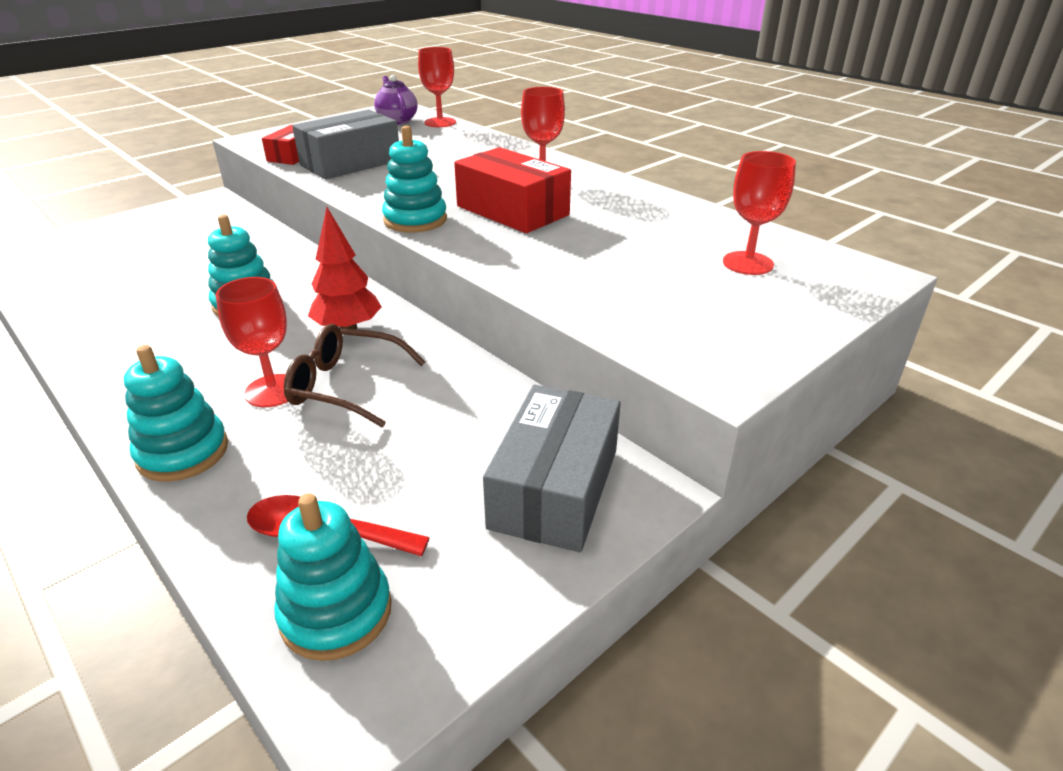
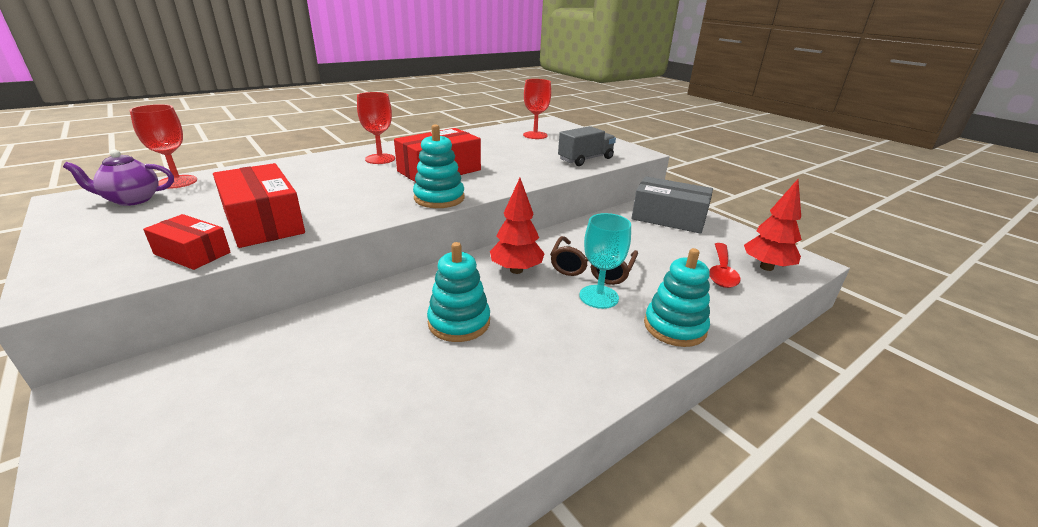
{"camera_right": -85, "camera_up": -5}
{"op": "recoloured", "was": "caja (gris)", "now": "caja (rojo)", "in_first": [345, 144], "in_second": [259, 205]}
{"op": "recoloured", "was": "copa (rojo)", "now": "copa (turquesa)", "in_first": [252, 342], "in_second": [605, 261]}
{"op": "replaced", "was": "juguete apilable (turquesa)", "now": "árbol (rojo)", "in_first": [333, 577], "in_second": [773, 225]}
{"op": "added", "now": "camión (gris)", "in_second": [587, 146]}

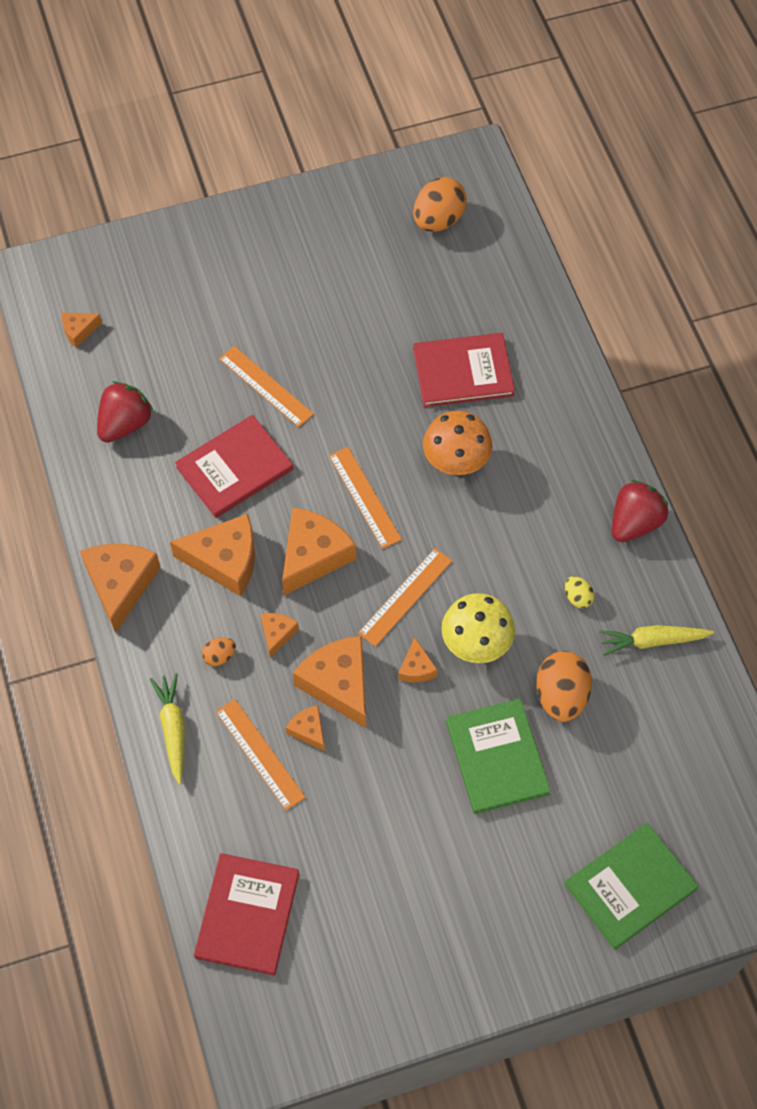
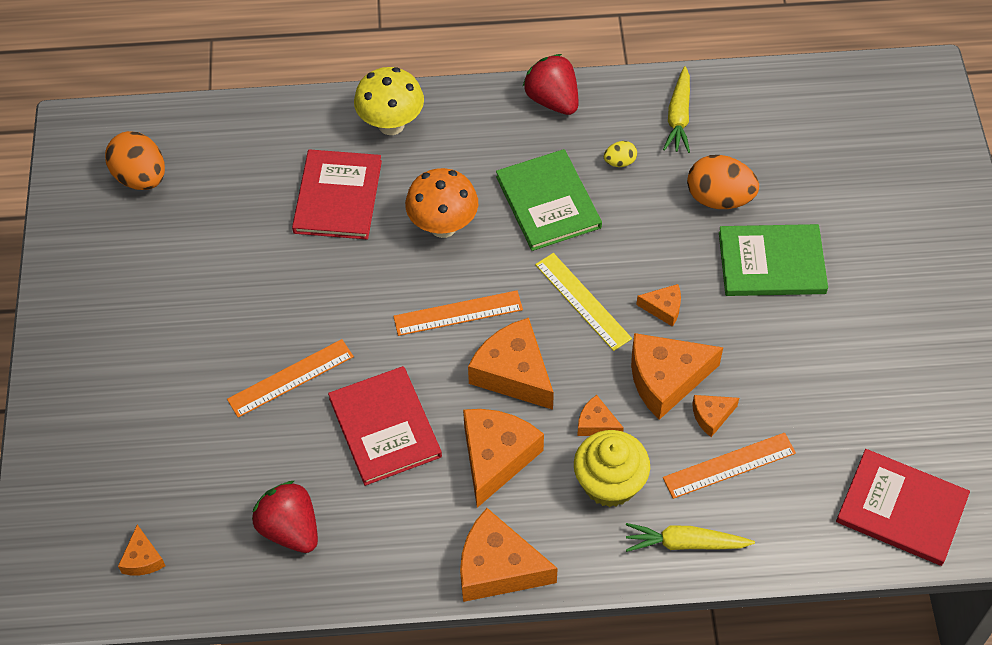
{"camera_right": -75, "camera_up": -5}
{"op": "recoloured", "was": "regla (naranja)", "now": "regla (amarillo)", "in_first": [405, 597], "in_second": [583, 302]}
{"op": "moved", "was": "seta (amarillo)", "in_first": [478, 628], "in_second": [389, 101]}
{"op": "replaced", "was": "huevo (naranja)", "now": "magdalena (amarillo)", "in_first": [219, 651], "in_second": [612, 468]}
{"op": "moved", "was": "libro (verde)", "in_first": [631, 886], "in_second": [549, 200]}

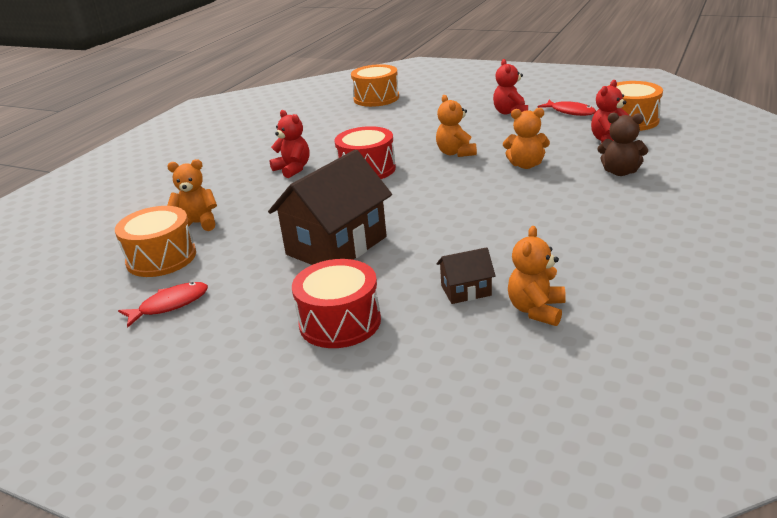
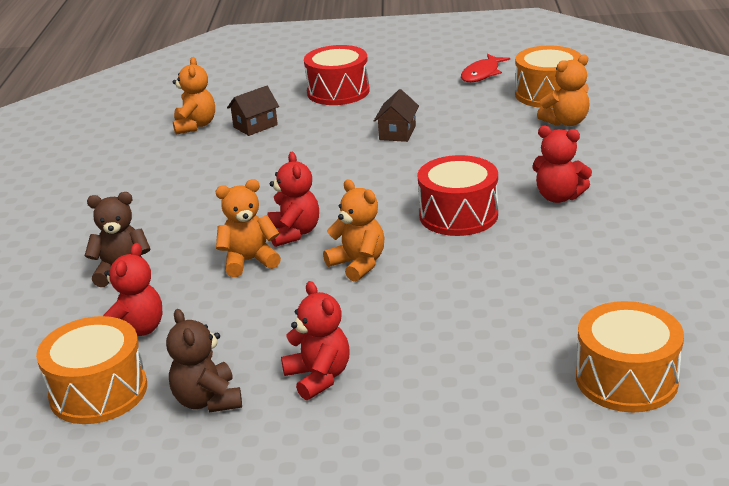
{"camera_right": 155, "camera_up": 0}
{"op": "replaced", "was": "pez (rojo)", "now": "osito (marrón)", "in_first": [567, 108], "in_second": [204, 361]}
{"op": "resized", "was": "casa (marrón)", "in_first": [330, 207], "in_second": [396, 115], "ratio": 0.46}
{"op": "added", "now": "osito (rojo)", "in_second": [293, 199]}

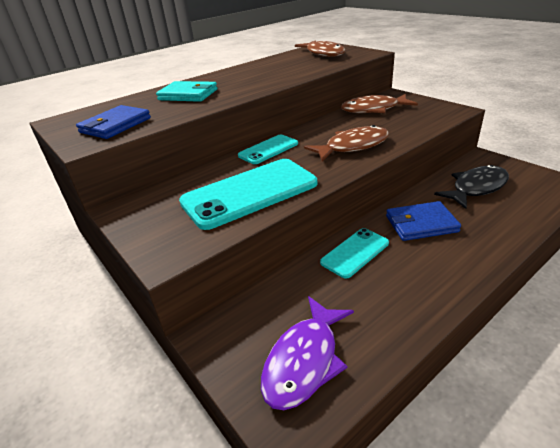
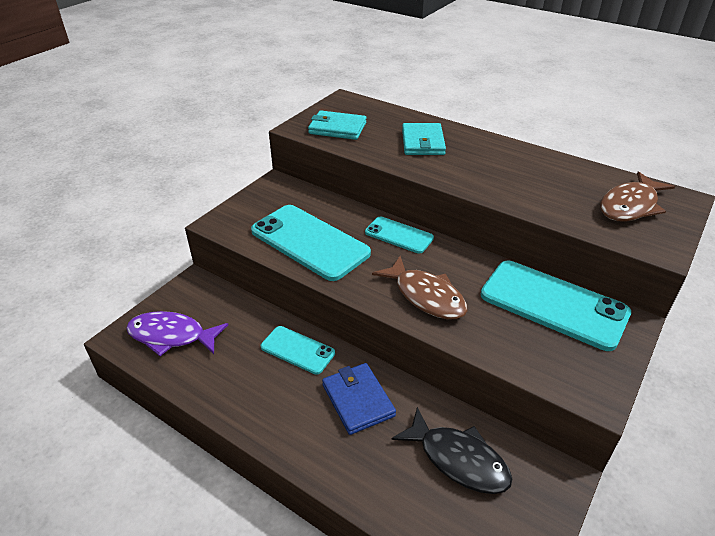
{"camera_right": 70, "camera_up": 5}
{"op": "replaced", "was": "pez (marrón)", "now": "móvil (turquesa)", "in_first": [379, 103], "in_second": [556, 306]}
{"op": "recoloured", "was": "cartera (azul)", "now": "cartera (turquesa)", "in_first": [113, 122], "in_second": [337, 125]}

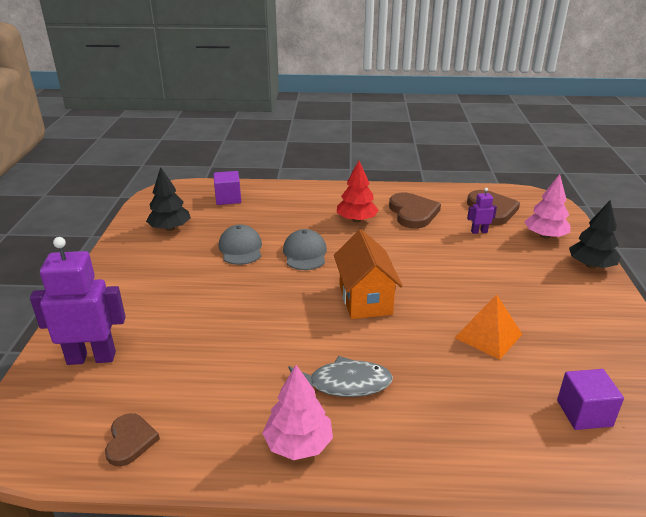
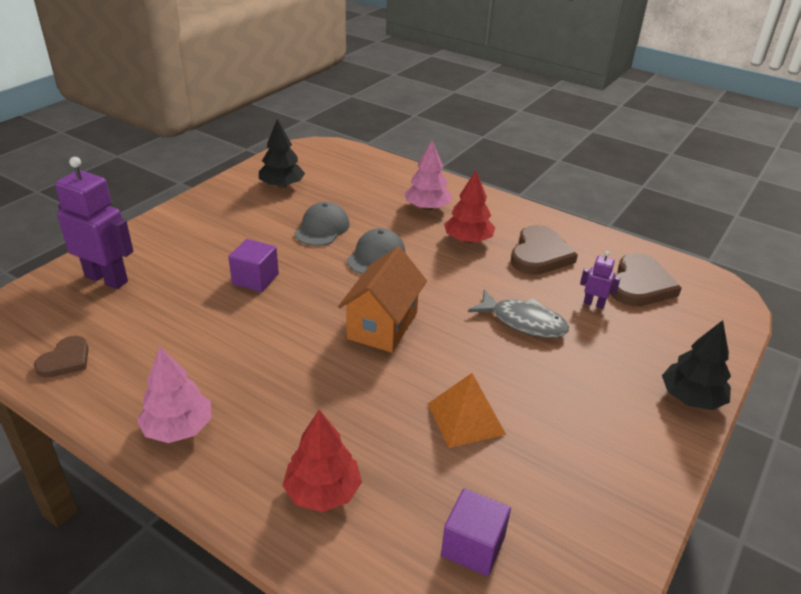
{"camera_right": 30, "camera_up": 5}
{"op": "moved", "was": "cubo (morado)", "in_first": [227, 188], "in_second": [253, 265]}
{"op": "moved", "was": "árbol (rosa)", "in_first": [547, 206], "in_second": [428, 175]}
{"op": "moved", "was": "pez (gris)", "in_first": [340, 376], "in_second": [518, 314]}
{"op": "added", "now": "árbol (rojo)", "in_second": [322, 461]}

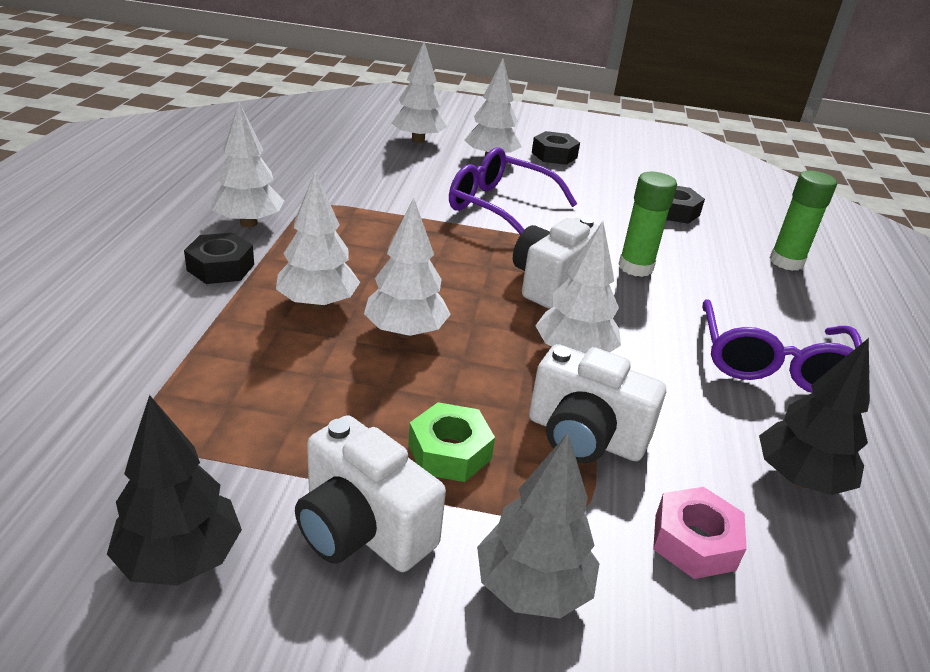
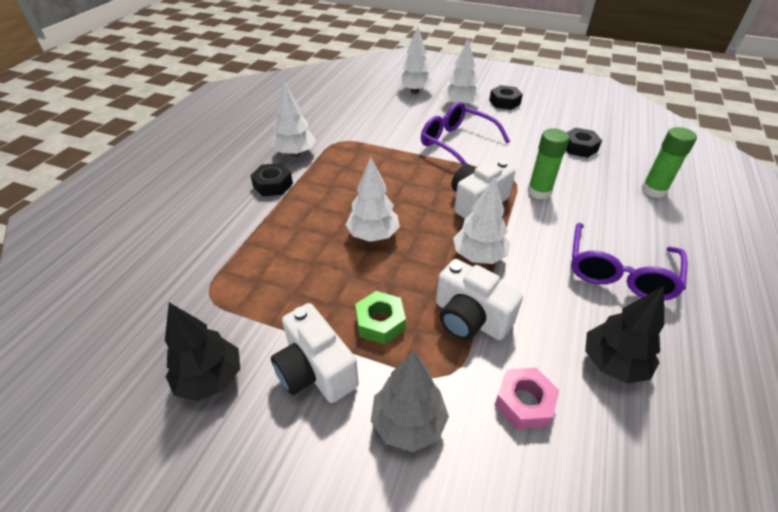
{"camera_right": 15, "camera_up": 10}
{"op": "removed", "was": "árbol (blanco)", "in_first": [318, 240]}

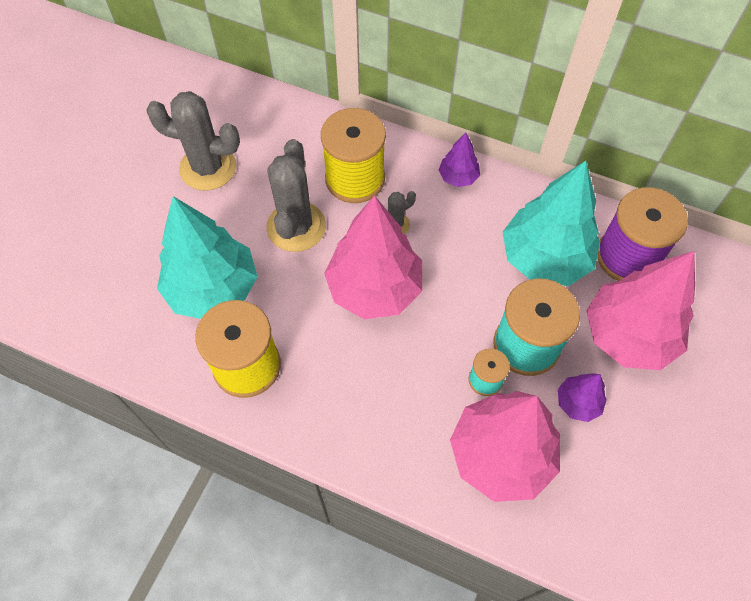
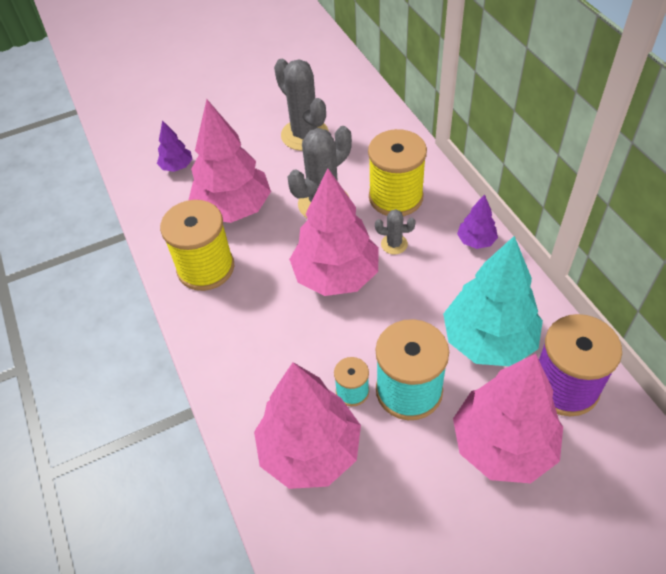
{"camera_right": 45, "camera_up": -10}
{"op": "recoloured", "was": "árbol (turquesa)", "now": "árbol (rosa)", "in_first": [207, 257], "in_second": [230, 161]}
{"op": "moved", "was": "árbol (morado)", "in_first": [582, 397], "in_second": [174, 146]}

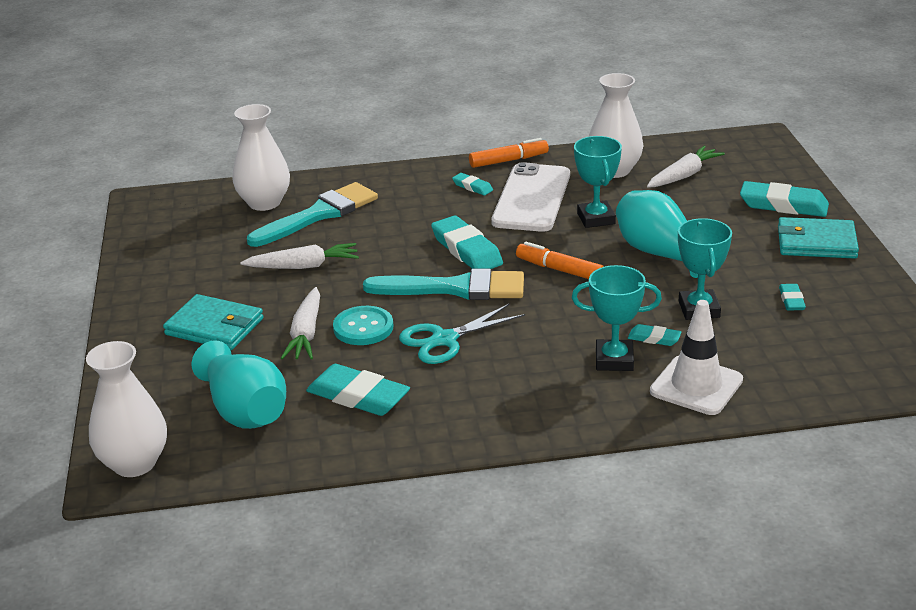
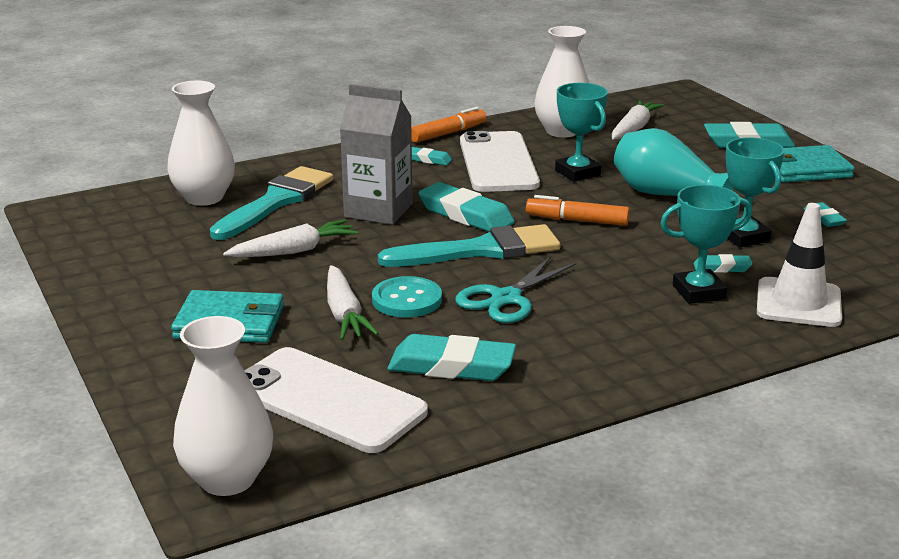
{"camera_right": -20, "camera_up": -5}
{"op": "replaced", "was": "florero (turquesa)", "now": "móvil (blanco)", "in_first": [239, 384], "in_second": [336, 400]}
{"op": "added", "now": "cartón de leche (gris)", "in_second": [376, 154]}

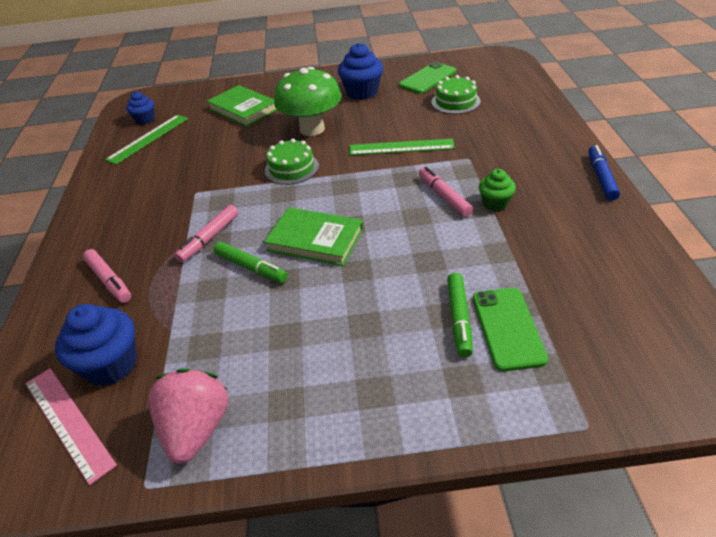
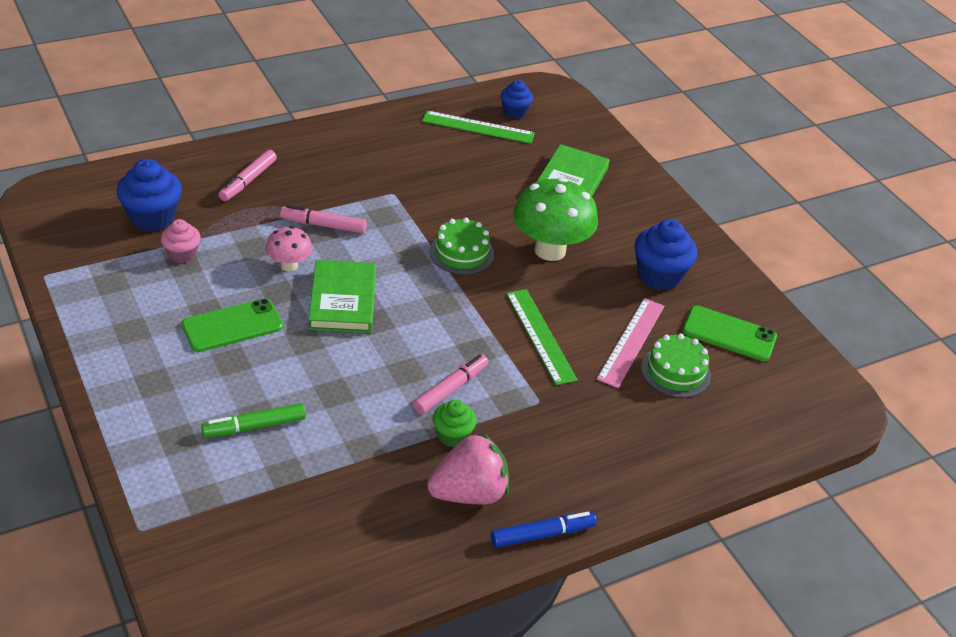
{"camera_right": 60, "camera_up": 0}
{"op": "replaced", "was": "rotulador (verde)", "now": "seta (rosa)", "in_first": [251, 262], "in_second": [289, 249]}
{"op": "moved", "was": "móvil (verde)", "in_first": [510, 329], "in_second": [232, 325]}
{"op": "moved", "was": "fresa (rosa)", "in_first": [188, 416], "in_second": [468, 468]}
{"op": "moved", "was": "regla (rosa)", "in_first": [71, 427], "in_second": [630, 343]}
{"op": "added", "now": "magdalena (rosa)", "in_second": [181, 241]}

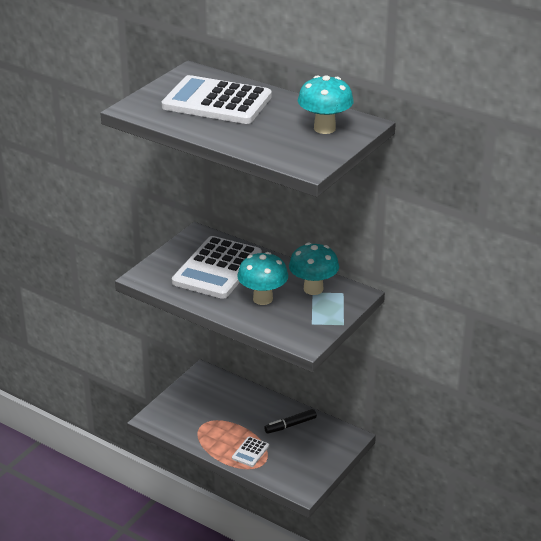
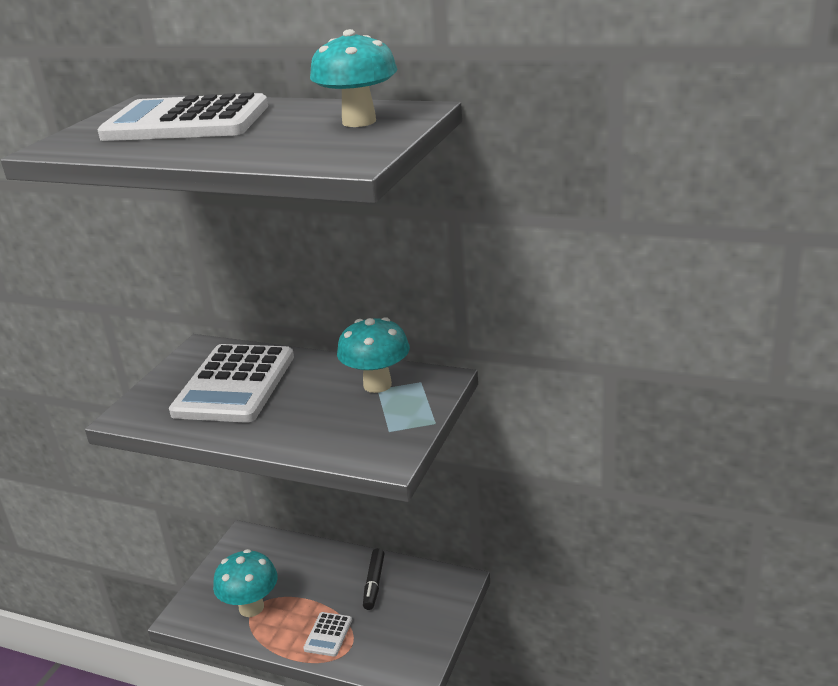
{"camera_right": -10, "camera_up": -5}
{"op": "moved", "was": "seta (turquesa)", "in_first": [262, 278], "in_second": [245, 583]}
{"op": "turned", "was": "rotulador (negro)", "in_first": [290, 421], "in_second": [374, 579], "clockwise": -45}

